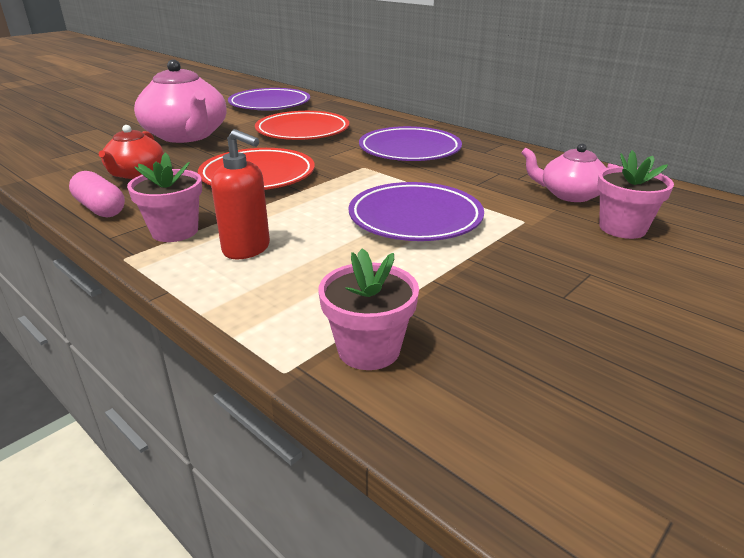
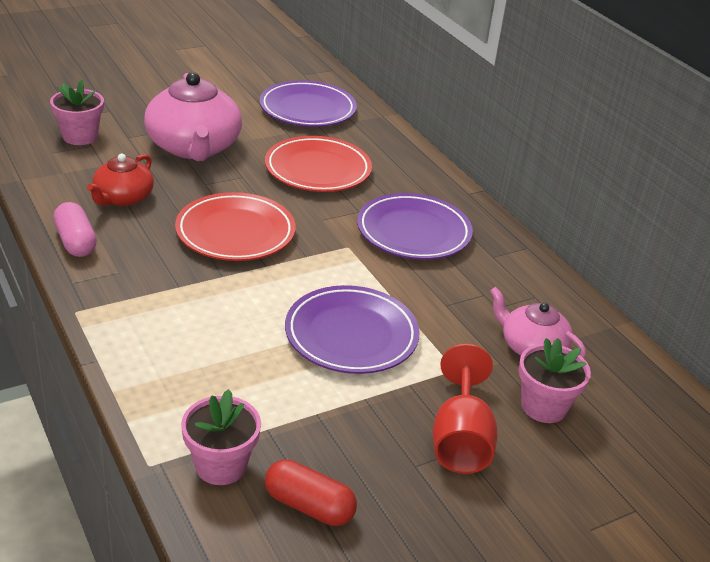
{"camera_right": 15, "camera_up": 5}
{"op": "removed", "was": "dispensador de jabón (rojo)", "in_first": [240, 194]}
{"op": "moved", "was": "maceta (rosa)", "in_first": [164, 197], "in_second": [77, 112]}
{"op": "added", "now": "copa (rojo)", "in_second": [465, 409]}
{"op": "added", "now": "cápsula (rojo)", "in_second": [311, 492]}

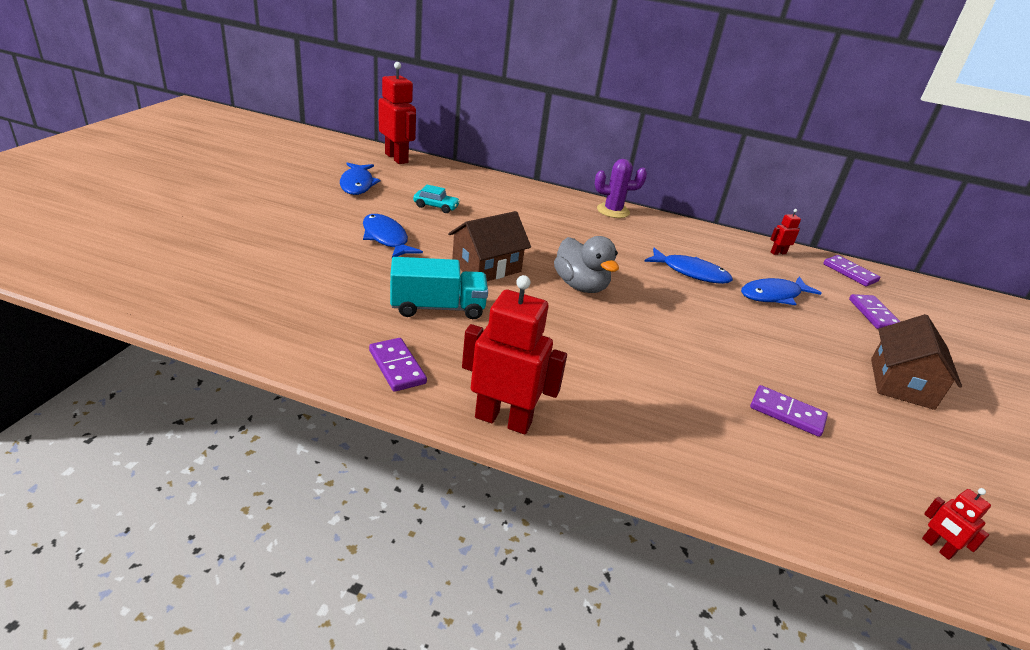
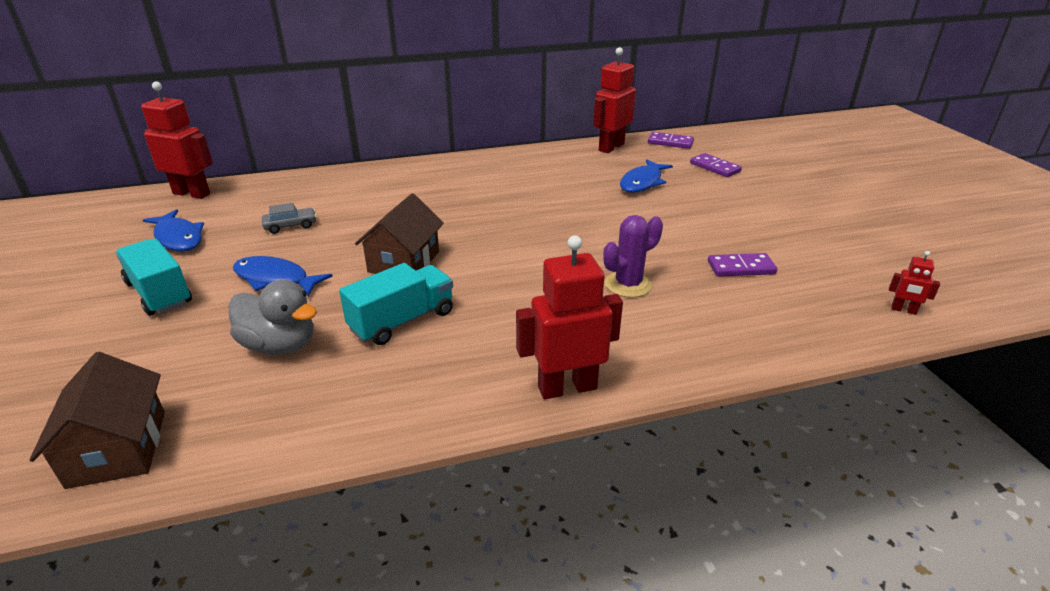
{"camera_right": -30, "camera_up": 0}
{"op": "moved", "was": "cactus (morado)", "in_first": [621, 188], "in_second": [633, 256]}
{"op": "recoloured", "was": "coche (turquesa)", "now": "coche (gris)", "in_first": [436, 198], "in_second": [289, 218]}
{"op": "resized", "was": "robot (rojo)", "in_first": [786, 232], "in_second": [614, 100], "ratio": 2.17}
{"op": "moved", "was": "pato (gris)", "in_first": [586, 264], "in_second": [273, 317]}
{"op": "removed", "was": "pez (azul)", "in_first": [688, 266]}
{"op": "moved", "was": "casa (marrón)", "in_first": [916, 362], "in_second": [97, 420]}
{"op": "removed", "was": "ficha de dominó (morado)", "in_first": [398, 365]}
{"op": "added", "now": "camión (turquesa)", "in_second": [154, 277]}

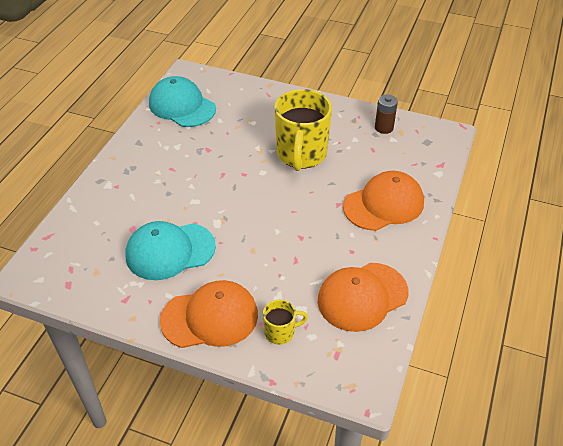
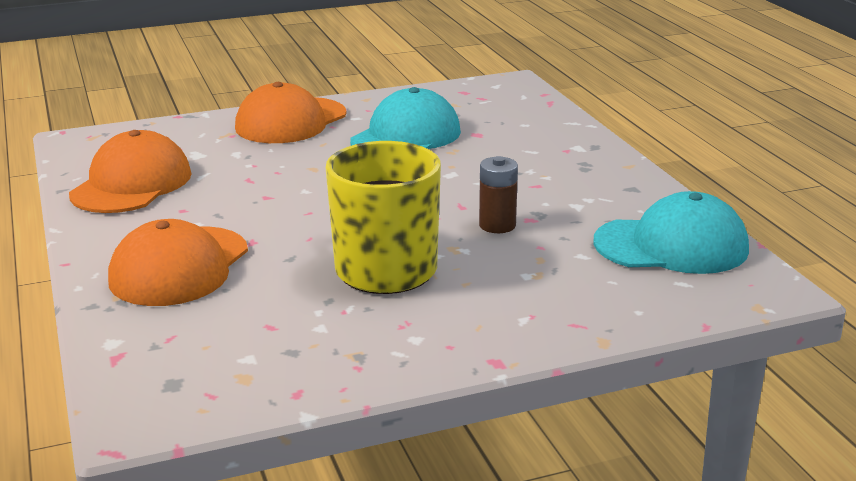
{"camera_right": 140, "camera_up": -20}
{"op": "moved", "was": "pila (marrón)", "in_first": [386, 114], "in_second": [498, 194]}
{"op": "removed", "was": "taza (amarillo)", "in_first": [285, 322]}

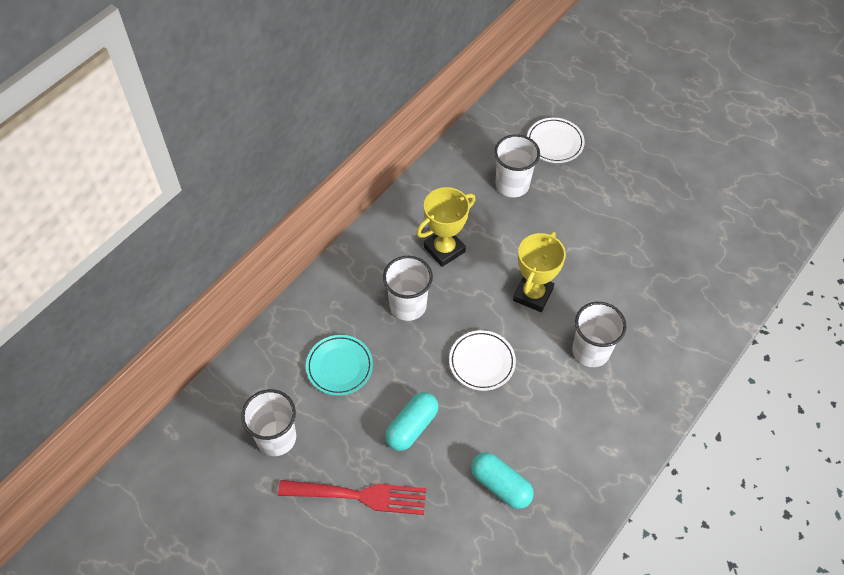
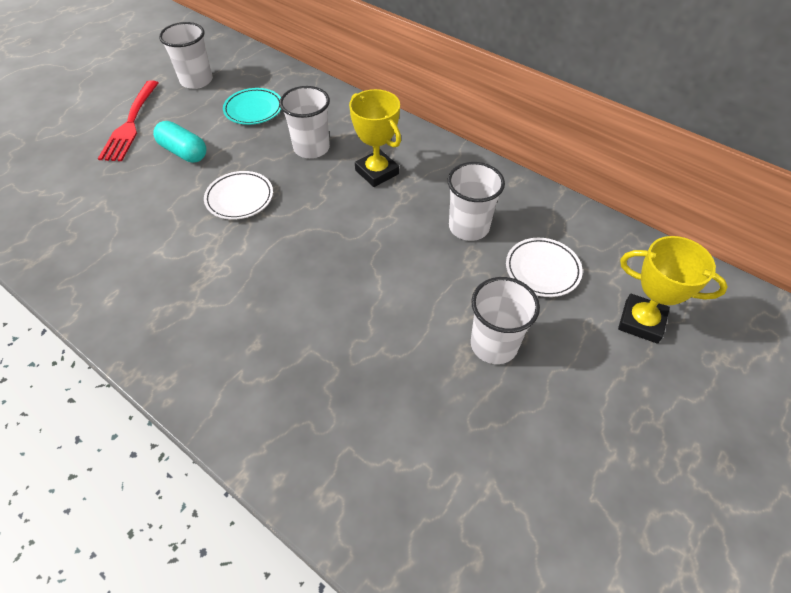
{"camera_right": 90, "camera_up": -5}
{"op": "moved", "was": "trofeo (amarillo)", "in_first": [539, 271], "in_second": [673, 290]}
{"op": "moved", "was": "vaso (blanco)", "in_first": [599, 334], "in_second": [505, 320]}
{"op": "removed", "was": "cápsula (turquesa)", "in_first": [502, 480]}

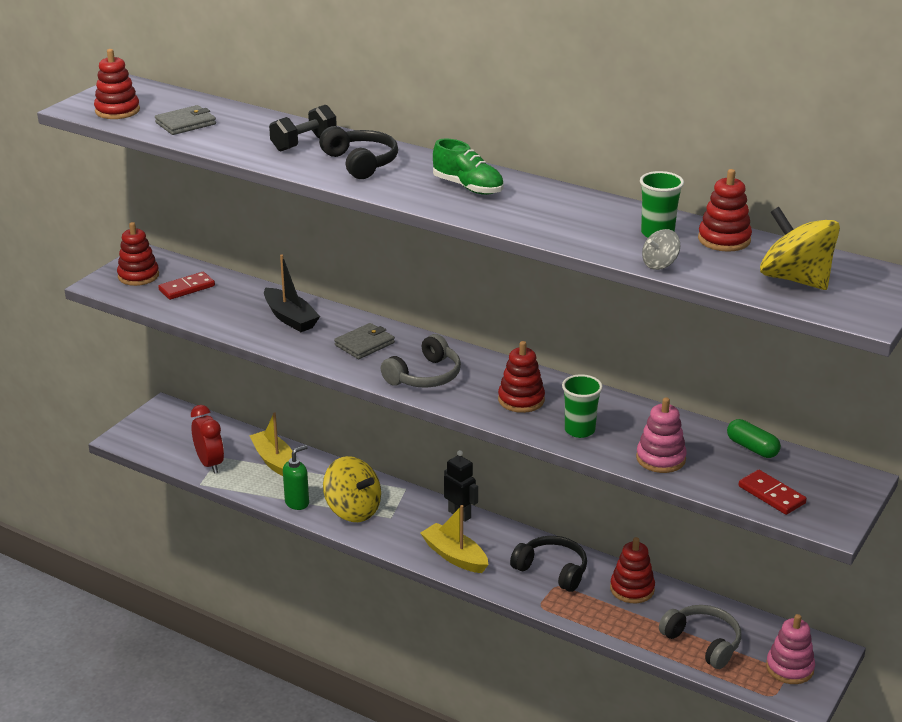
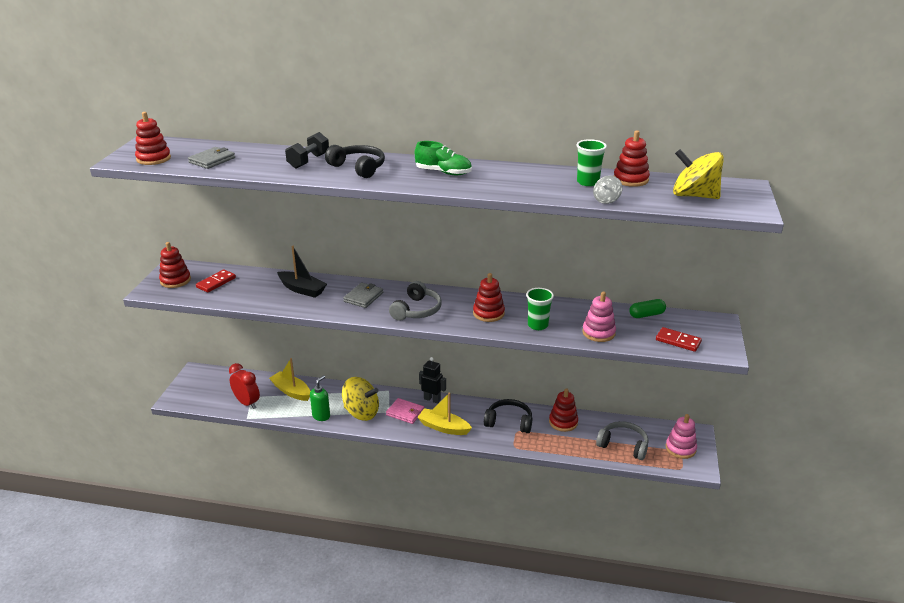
{"camera_right": -20, "camera_up": 0}
{"op": "turned", "was": "cápsula (verde)", "in_first": [754, 438], "in_second": [647, 308], "clockwise": -45}
{"op": "added", "now": "cartera (rosa)", "in_second": [405, 411]}

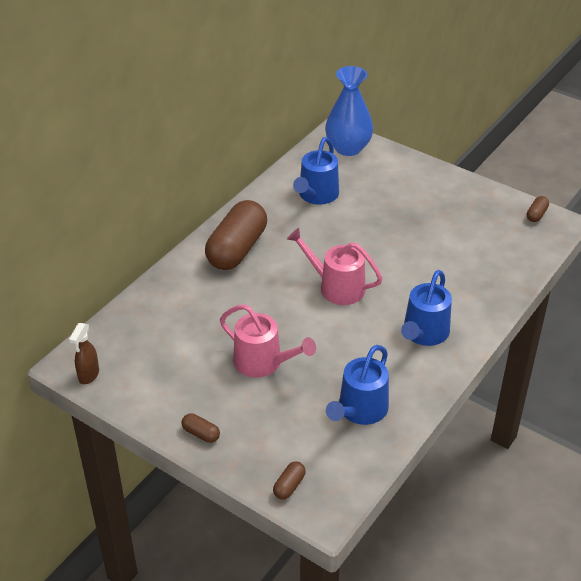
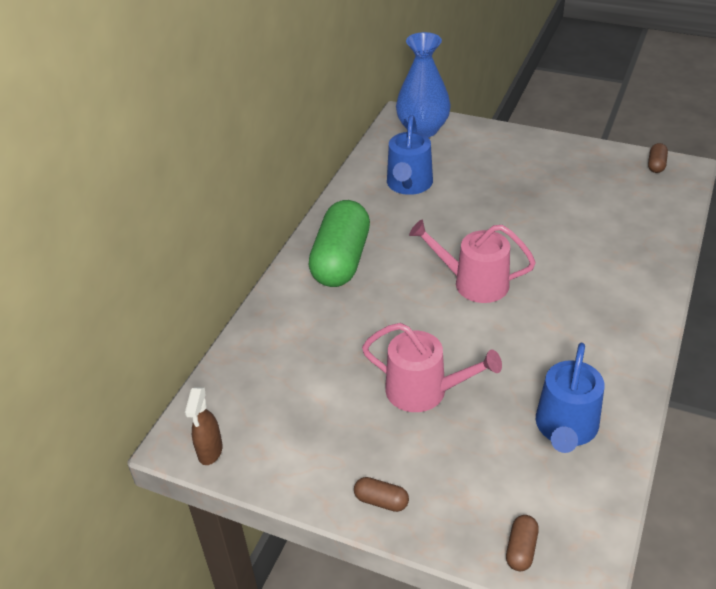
{"camera_right": -10, "camera_up": 0}
{"op": "recoloured", "was": "cápsula (marrón)", "now": "cápsula (verde)", "in_first": [236, 235], "in_second": [339, 243]}
{"op": "removed", "was": "regadera (azul)", "in_first": [426, 308]}

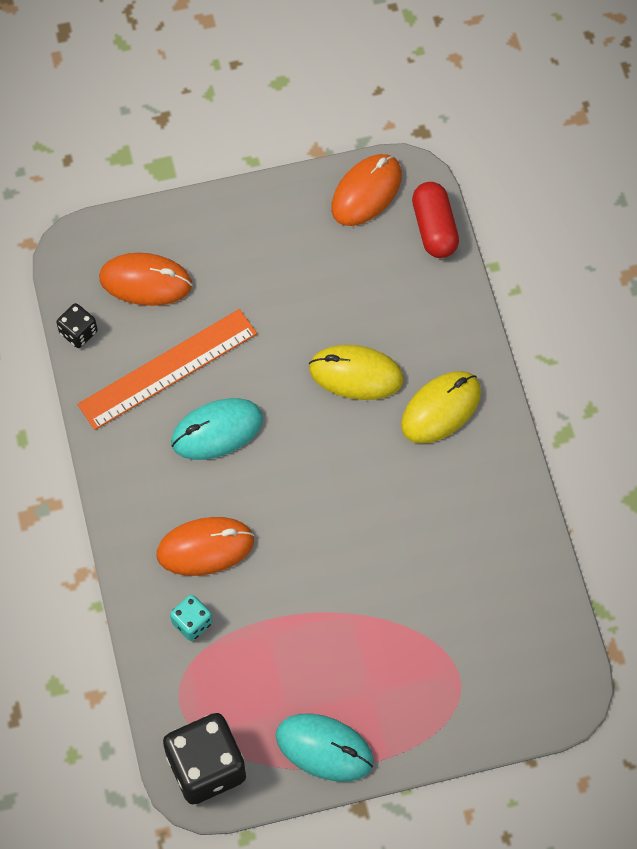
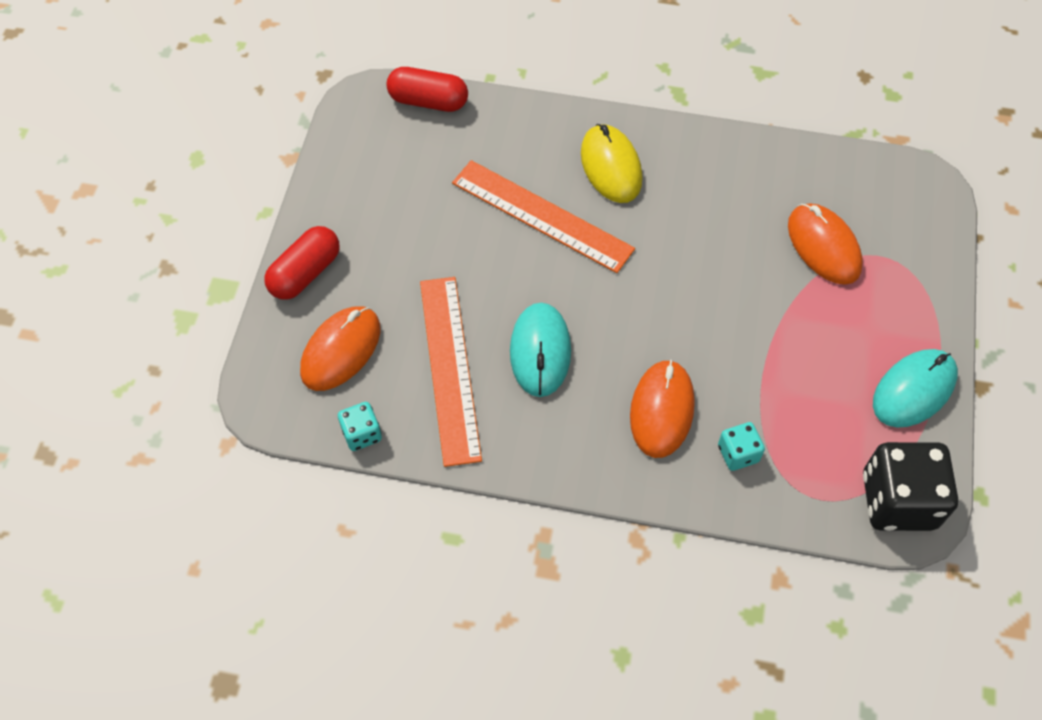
{"camera_right": -65, "camera_up": -5}
{"op": "moved", "was": "ratón (naranja)", "in_first": [366, 190], "in_second": [825, 244]}
{"op": "recoloured", "was": "dado (negro)", "now": "dado (turquesa)", "in_first": [77, 325], "in_second": [360, 426]}
{"op": "replaced", "was": "ratón (amarillo)", "now": "regla (naranja)", "in_first": [356, 372], "in_second": [543, 216]}
{"op": "added", "now": "cápsula (rojo)", "in_second": [302, 263]}

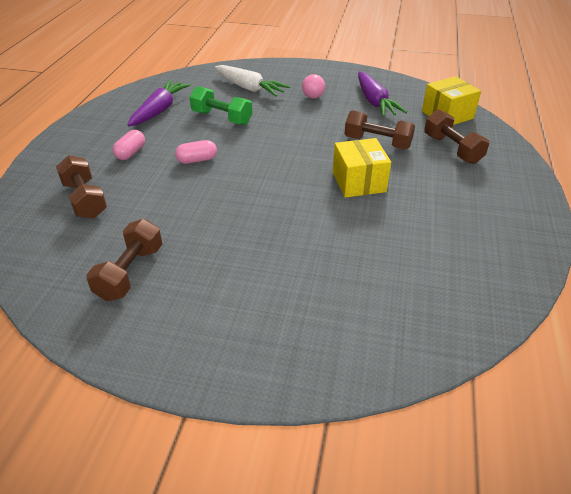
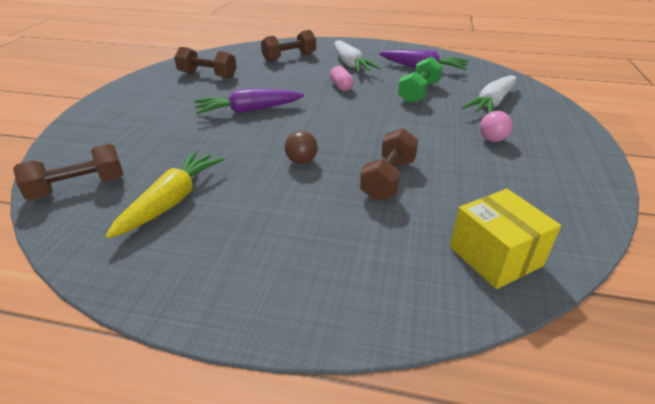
{"camera_right": 90, "camera_up": -5}
{"op": "moved", "was": "zanahoria (morado)", "in_first": [382, 94], "in_second": [249, 101]}
{"op": "moved", "was": "mancuerna (marrón)", "in_first": [456, 136], "in_second": [68, 172]}
{"op": "replaced", "was": "cápsula (rosa)", "now": "zanahoria (blanco)", "in_first": [129, 145], "in_second": [357, 56]}
{"op": "replaced", "was": "caja (amarillo)", "now": "pelota (marrón)", "in_first": [362, 168], "in_second": [301, 147]}
{"op": "added", "now": "zanahoria (amarillo)", "in_second": [165, 195]}

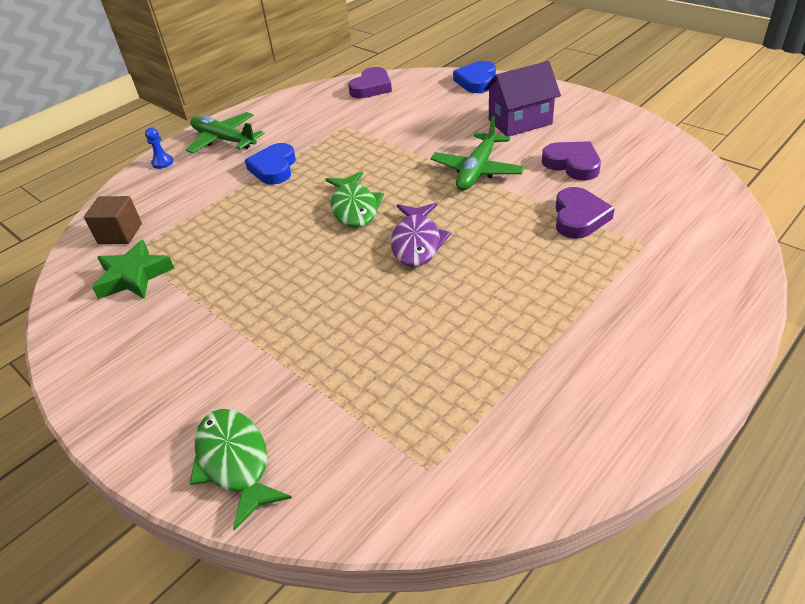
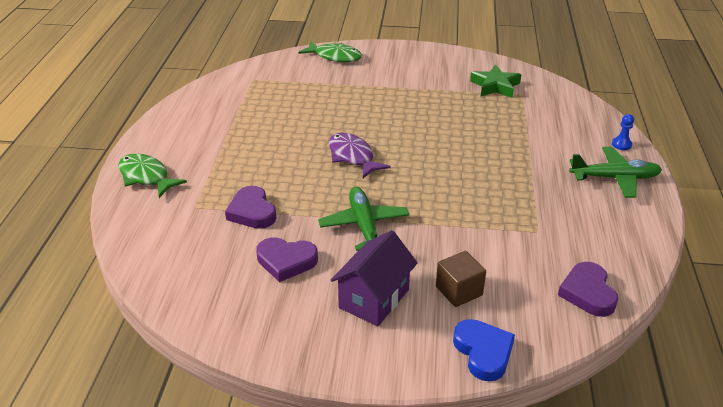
{"camera_right": 140, "camera_up": -5}
{"op": "removed", "was": "corazón (azul)", "in_first": [270, 164]}
{"op": "moved", "was": "pez (verde)", "in_first": [355, 199], "in_second": [152, 175]}
{"op": "moved", "was": "cubo (marrón)", "in_first": [113, 220], "in_second": [461, 279]}

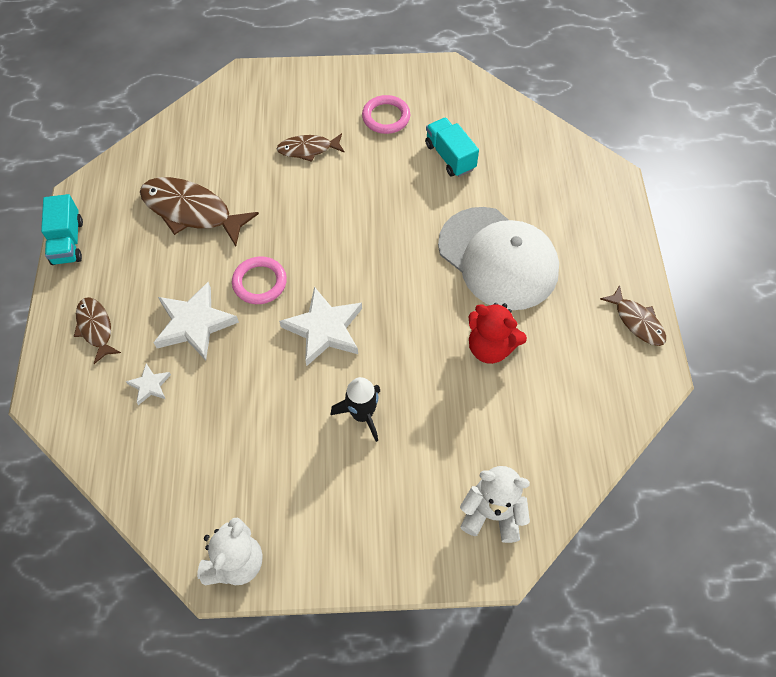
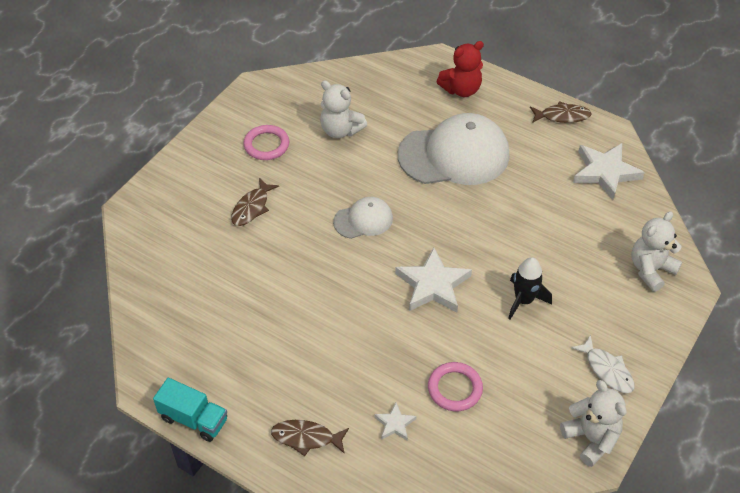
{"camera_right": -55, "camera_up": -10}
{"op": "replaced", "was": "camión (turquesa)", "now": "osito (blanco)", "in_first": [452, 147], "in_second": [343, 109]}
{"op": "removed", "was": "pez (marrón)", "in_first": [199, 211]}
{"op": "moved", "was": "anillo (rosa)", "in_first": [259, 280], "in_second": [455, 386]}
{"op": "moved", "was": "estrella (blanco)", "in_first": [196, 321], "in_second": [609, 171]}
{"op": "moved", "was": "osito (rojo)", "in_first": [498, 333], "in_second": [460, 69]}
{"op": "added", "now": "gorra (blanco)", "in_second": [363, 218]}
{"op": "added", "now": "pez (blanco)", "in_second": [603, 364]}

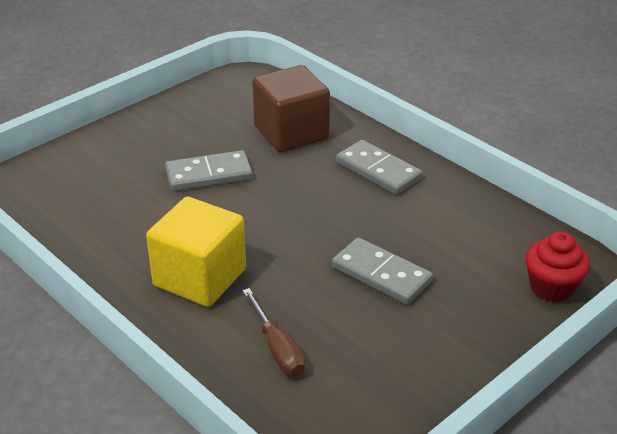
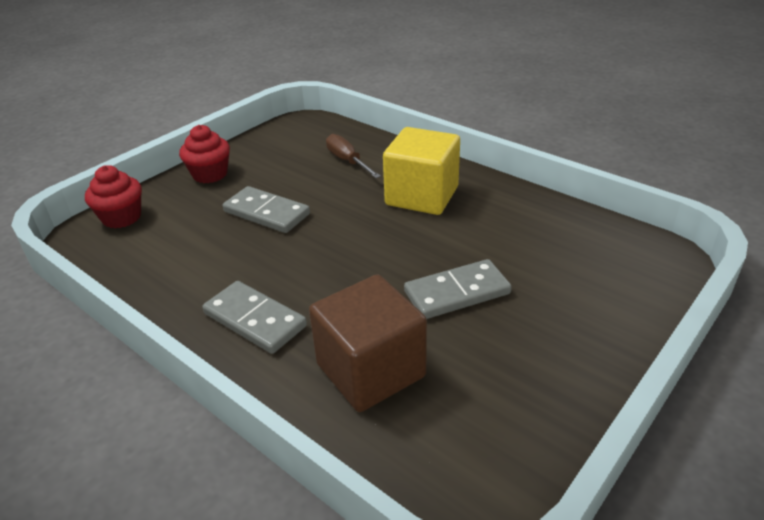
{"camera_right": 175, "camera_up": 0}
{"op": "added", "now": "magdalena (rojo)", "in_second": [204, 154]}

